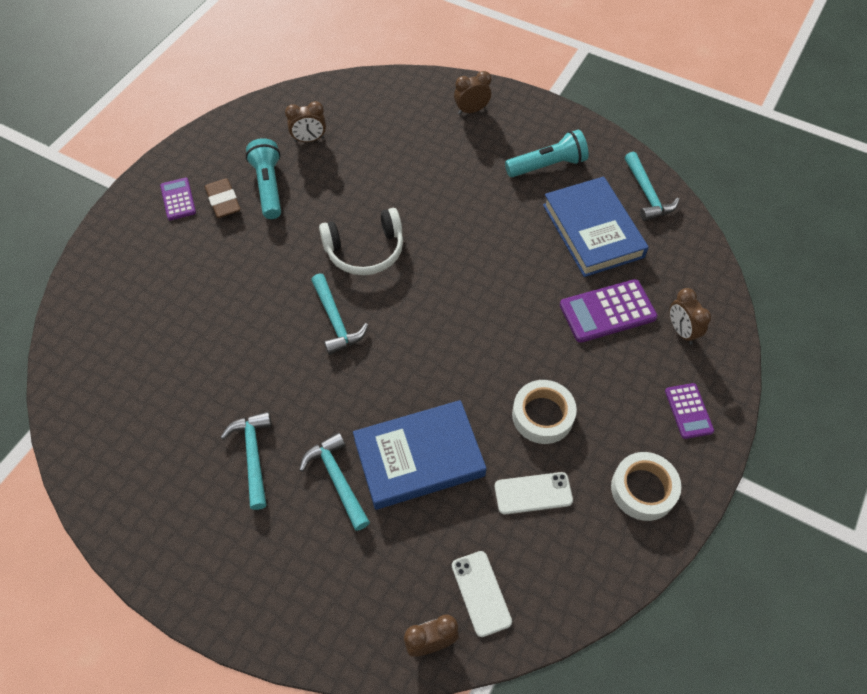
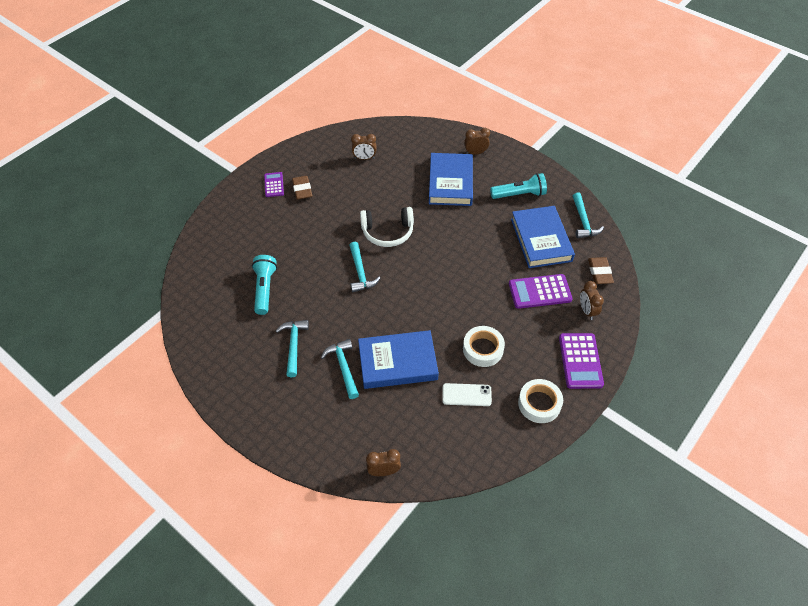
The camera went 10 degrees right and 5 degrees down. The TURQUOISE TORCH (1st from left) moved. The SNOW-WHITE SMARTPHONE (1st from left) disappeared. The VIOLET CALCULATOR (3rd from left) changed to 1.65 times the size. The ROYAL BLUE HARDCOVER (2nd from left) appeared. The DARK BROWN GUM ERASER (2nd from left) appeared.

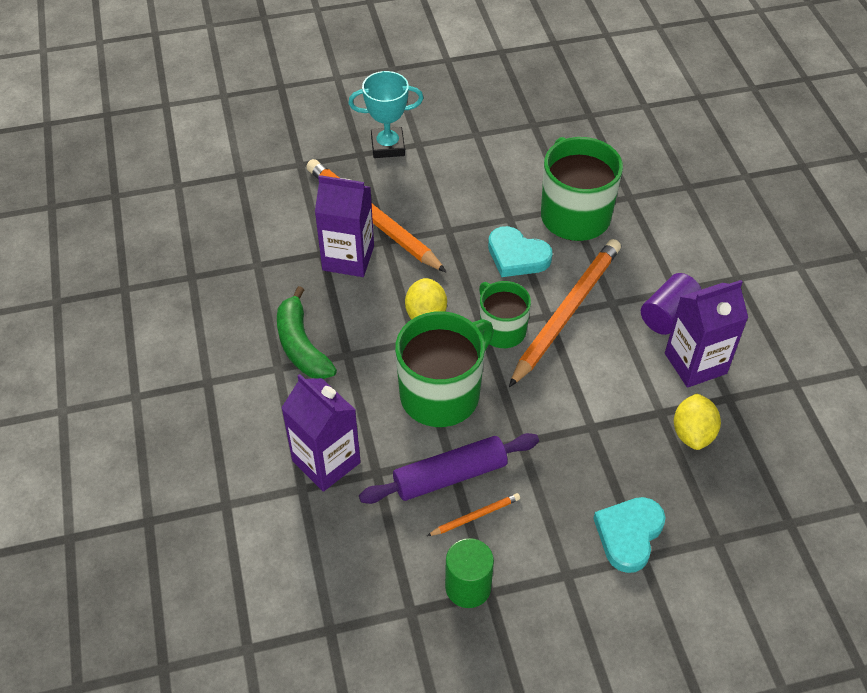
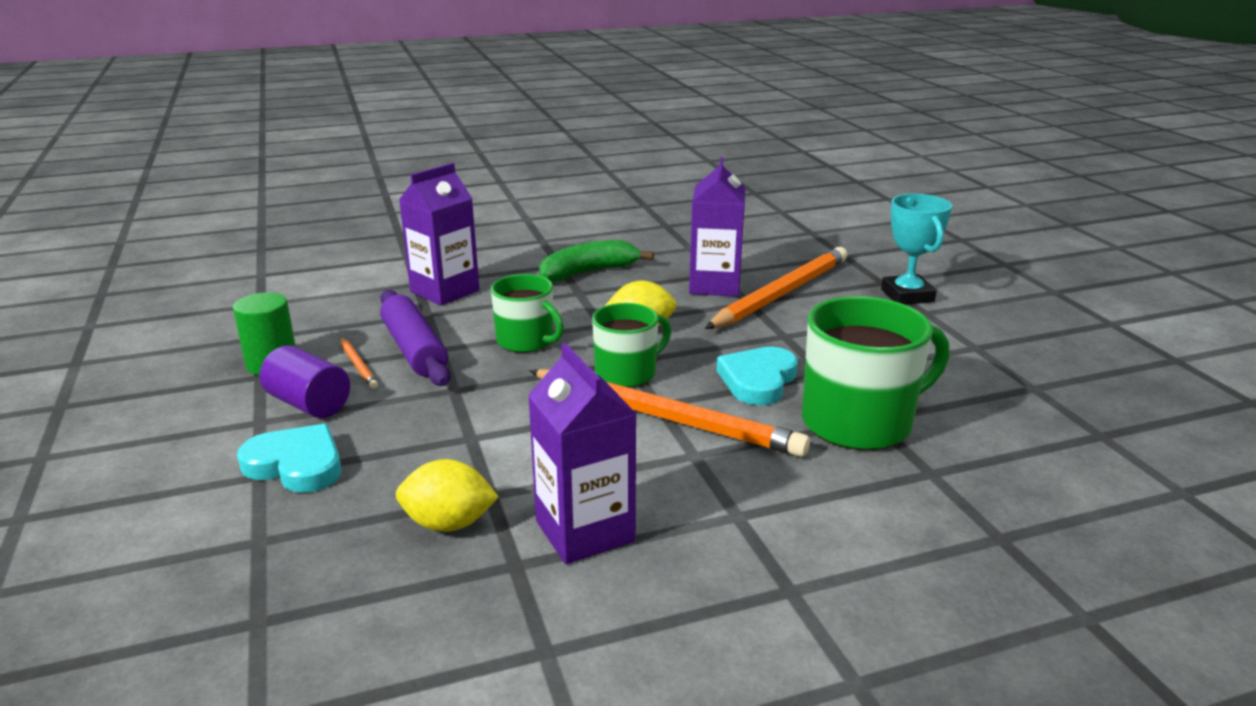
The camera went 85 degrees right and 25 degrees down. The LEAF-GREEN TEA MUG (1st from left) changed to 0.61 times the size. The VIOLET CYLINDER moved.

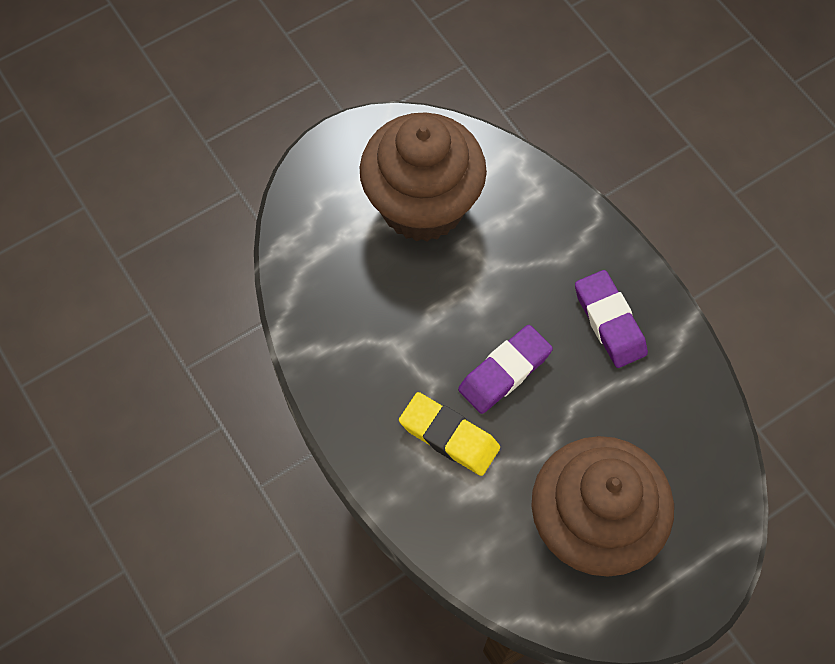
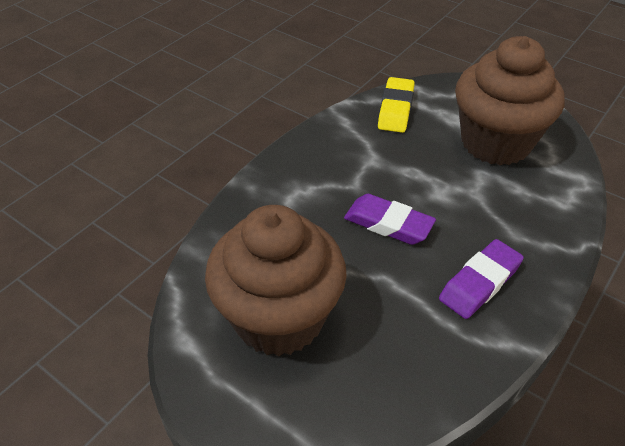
The camera went 70 degrees right and 20 degrees down. The BRIGHT YELLOW GUM ERASER moved.

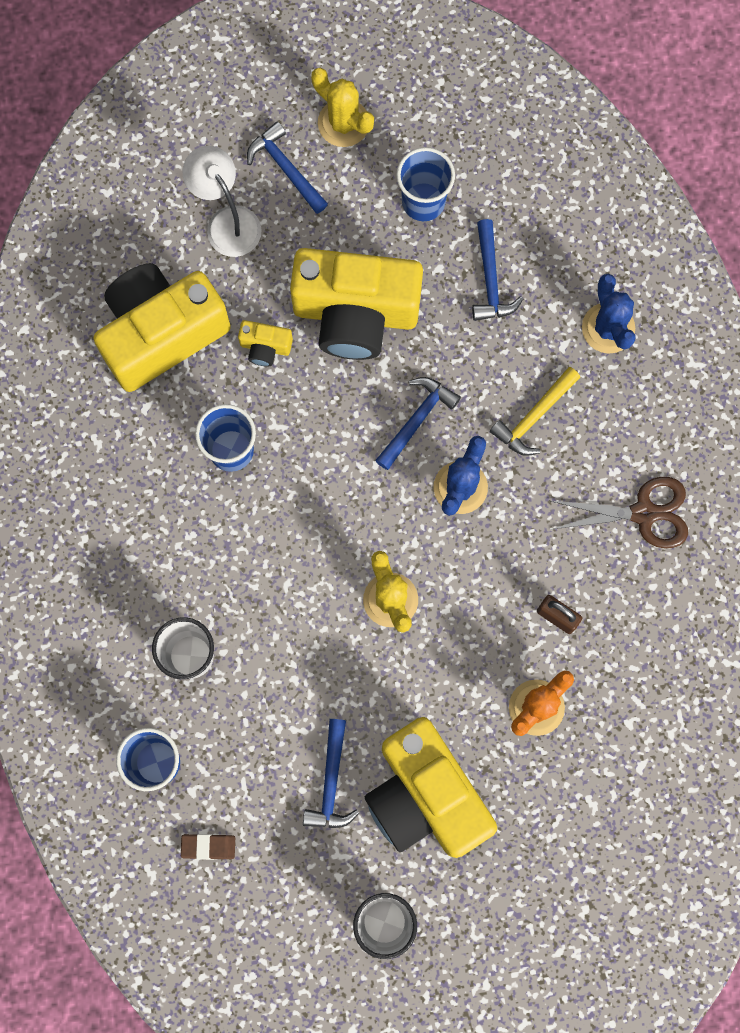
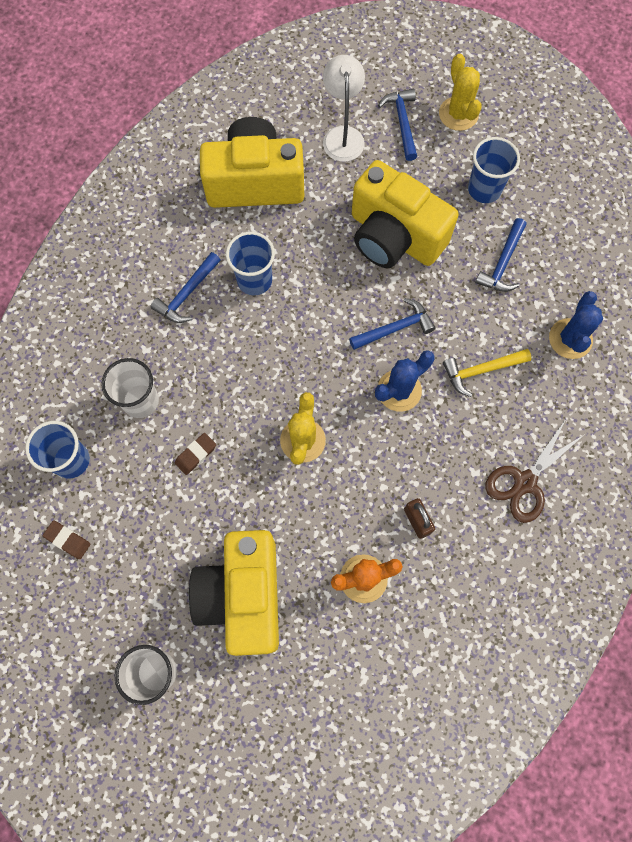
The camera went 30 degrees right and 5 degrees down. The BRIGHT YELLOW PHOTO CAMERA (2nd from left) disappeared. The ROYAL BLUE CLAW HAMMER (2nd from left in the first image) moved. The DARK BROWN SHEARS turned 105 degrees clockwise. The DARK BROWN GUM ERASER (2nd from left) appeared.

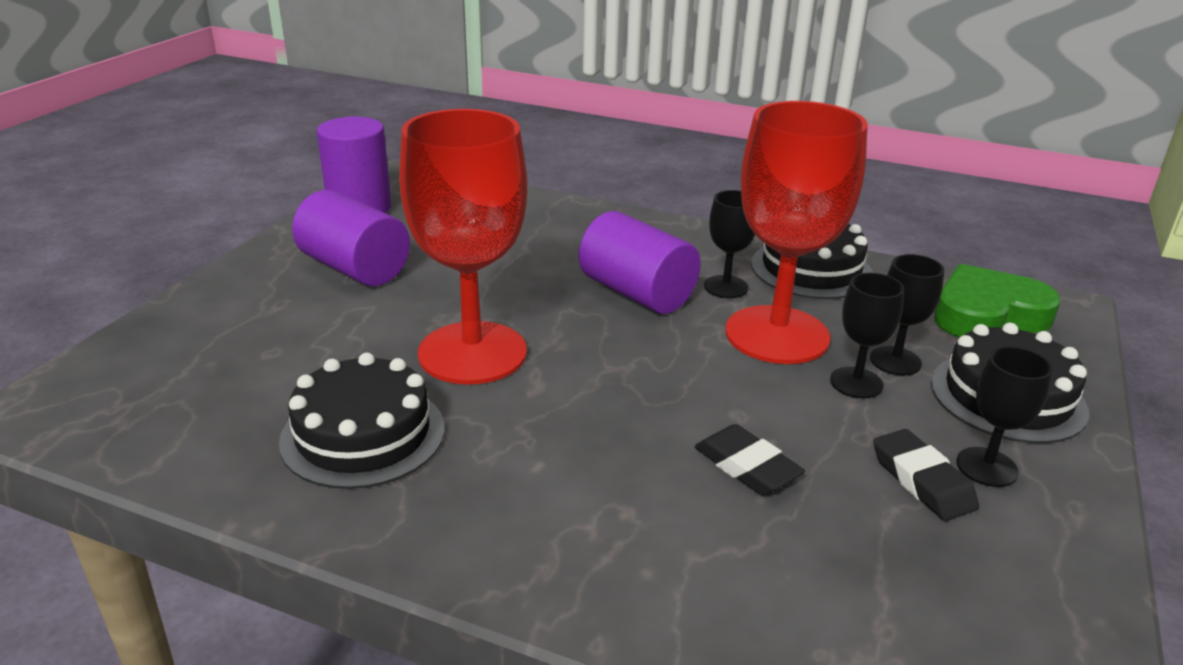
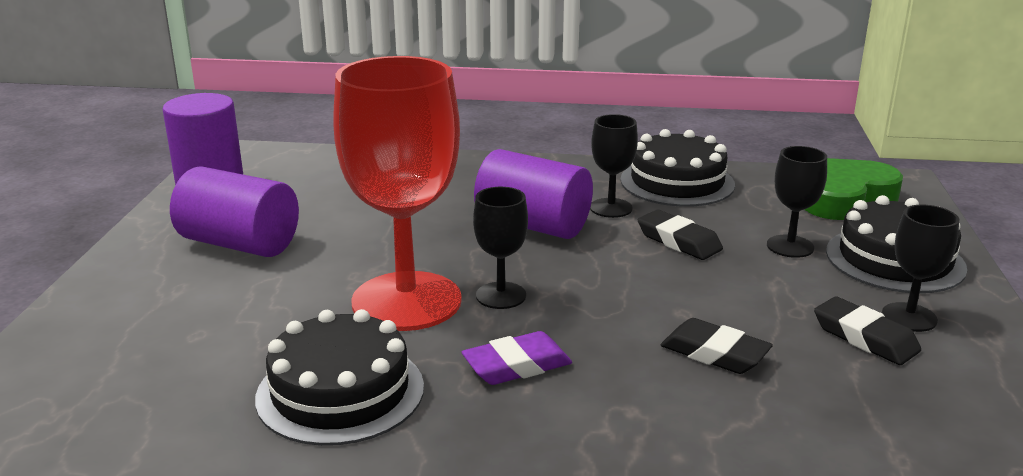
The camera went 15 degrees left and 5 degrees down. The SCARLET GOBLET (2nd from left) was replaced by the EBONY GUM ERASER (1st from left). The EBONY GOBLET (2nd from left in the first image) moved. The VIOLET GUM ERASER appeared.

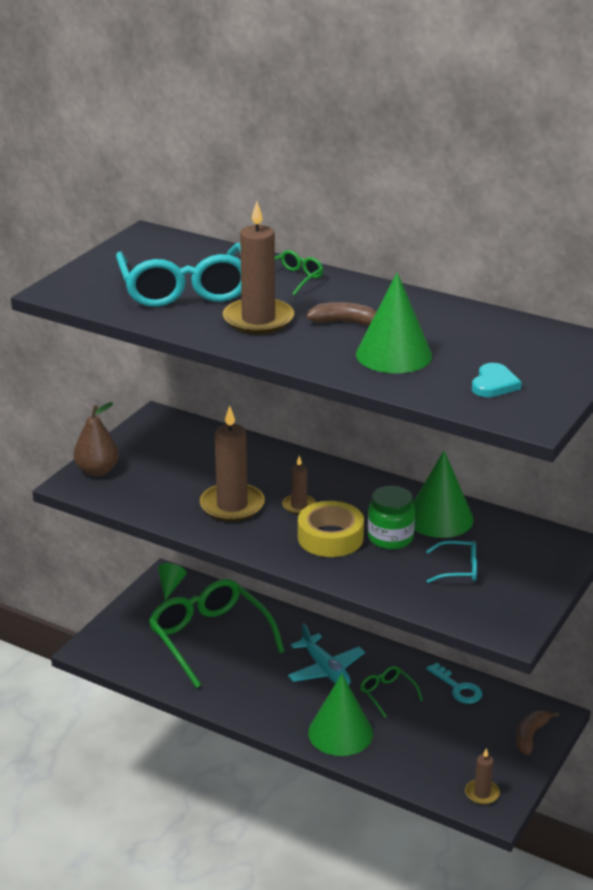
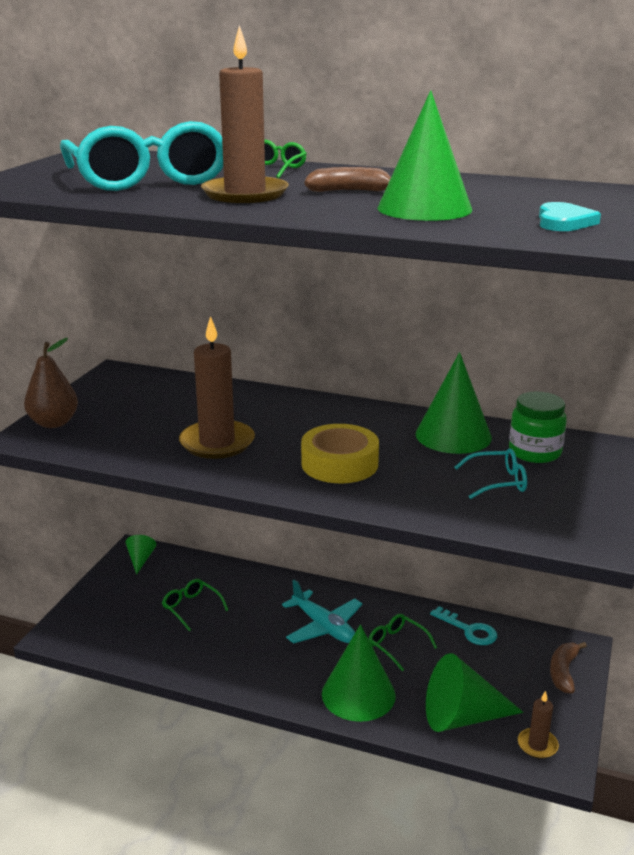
The camera went 10 degrees left and 5 degrees down. The LEAF-GREEN GLASSES (1st from left) changed to 0.44 times the size. The DARK BROWN CANDLE (3rd from left) disappeared. The LEAF-GREEN JAR moved. The LEAF-GREEN CONE SHAPE (5th from left) appeared.

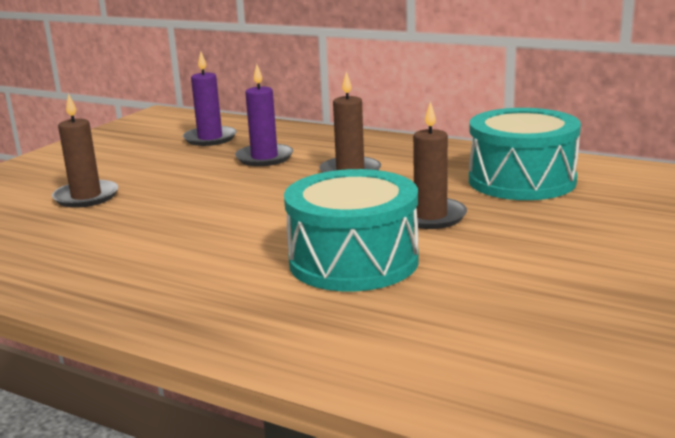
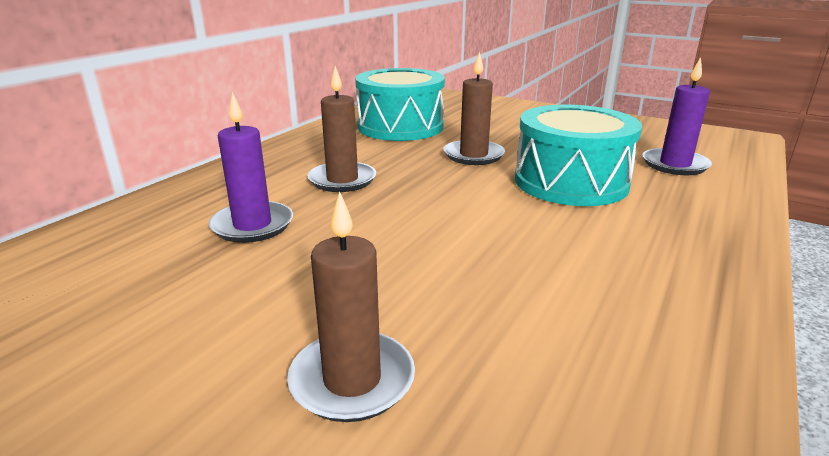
The camera went 90 degrees left and 5 degrees up. The VIOLET CANDLE (1st from left in the first image) moved.

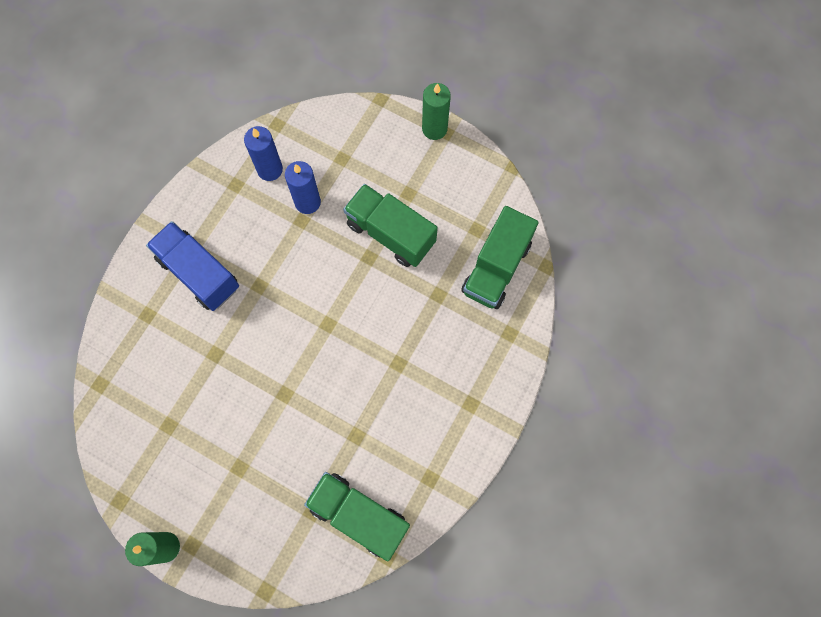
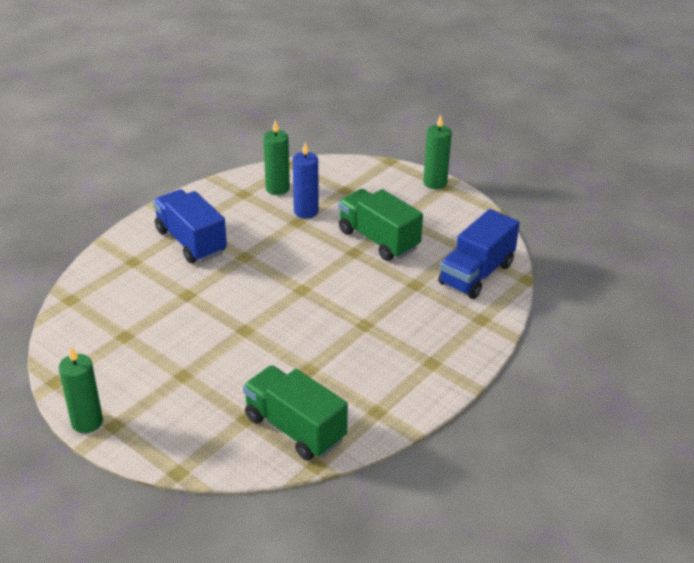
The camera went 10 degrees right and 35 degrees down. The ROYAL BLUE CANDLE (1st from left) became the LEAF-GREEN CANDLE (2nd from left). The LEAF-GREEN TOY TRUCK (3rd from left) became the ROYAL BLUE TOY TRUCK (2nd from left).

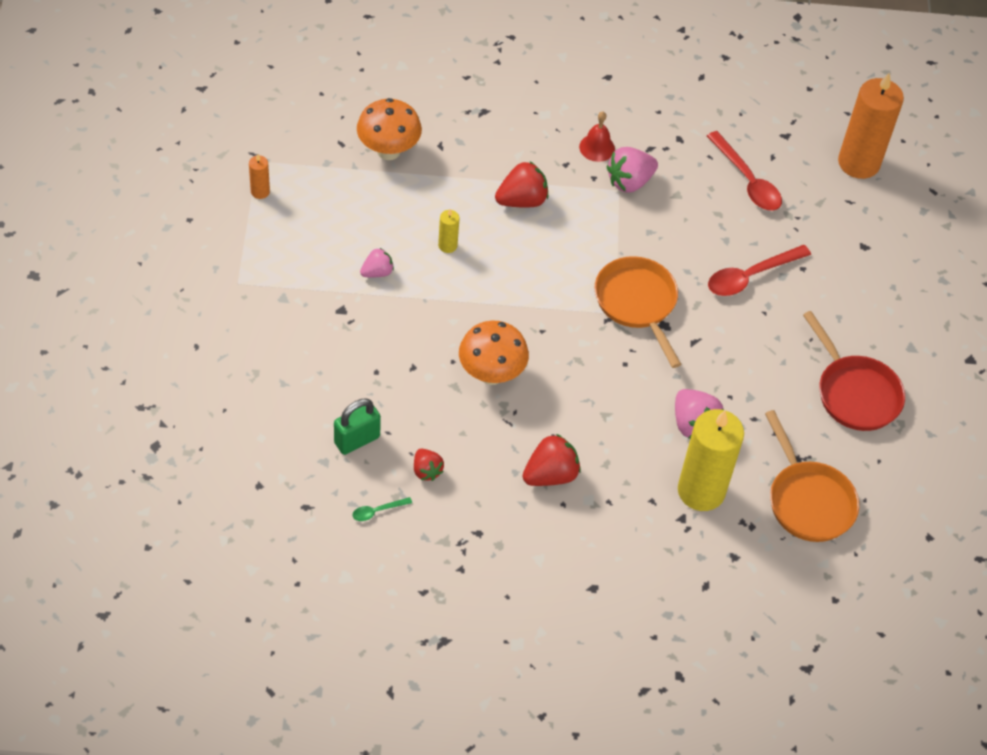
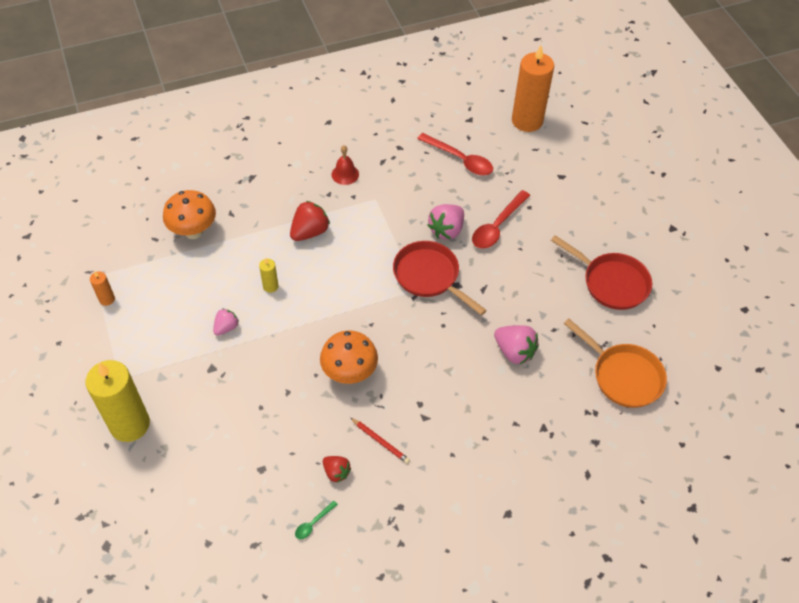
The camera went 20 degrees left and 0 degrees up. The LEAF-GREEN SMALL LOCK disappeared. The SCARLET TOY STRAWBERRY (3rd from left) disappeared. The ORANGE SKILLET (1st from left) became the SCARLET SKILLET (1st from left). The ROSE-PINK TOY STRAWBERRY (2nd from left) moved. The BRIGHT YELLOW CANDLE (2nd from left in the first image) moved. The SCARLET WOODEN PENCIL appeared.

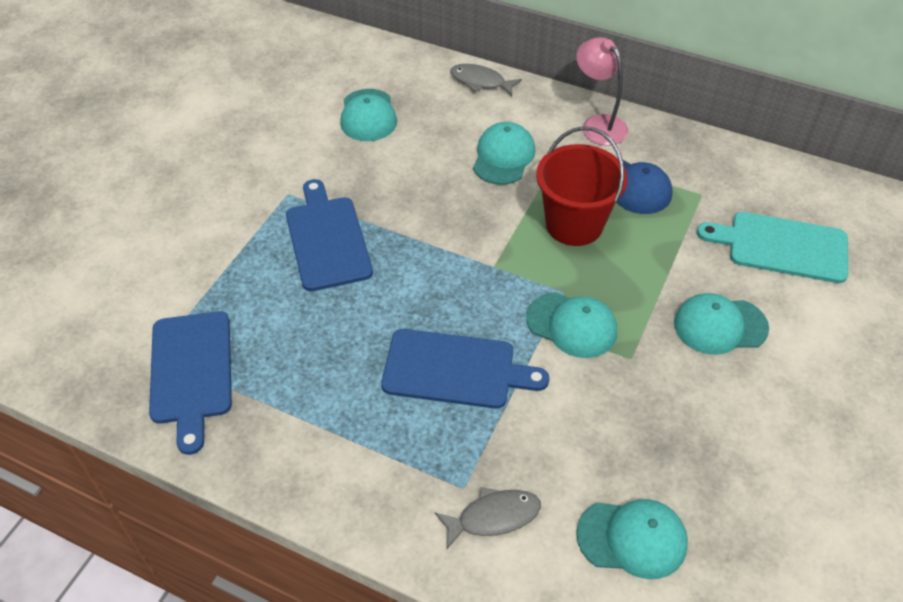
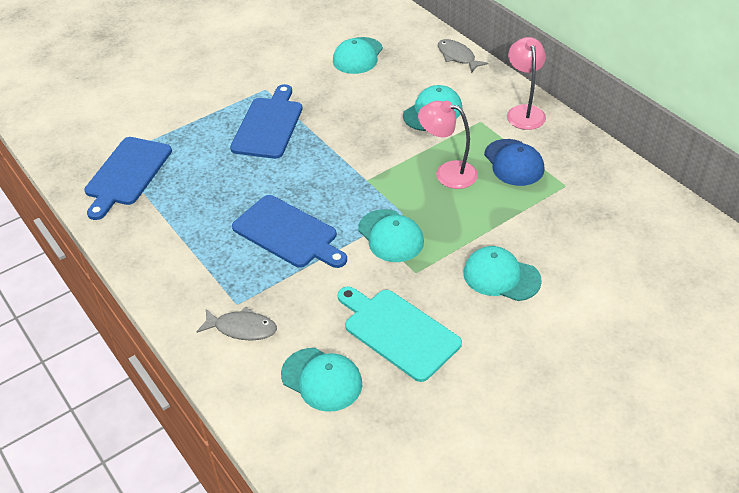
The camera went 30 degrees right and 5 degrees down. The SCARLET PAIL was replaced by the ROSE-PINK READING LAMP (1st from left). The TURQUOISE CUTTING BOARD moved.

